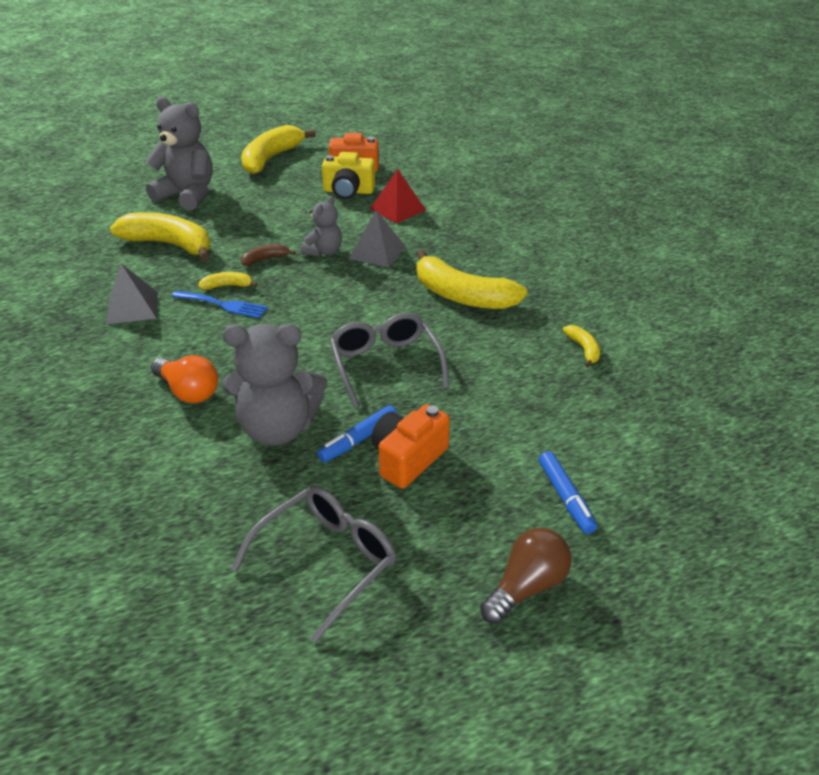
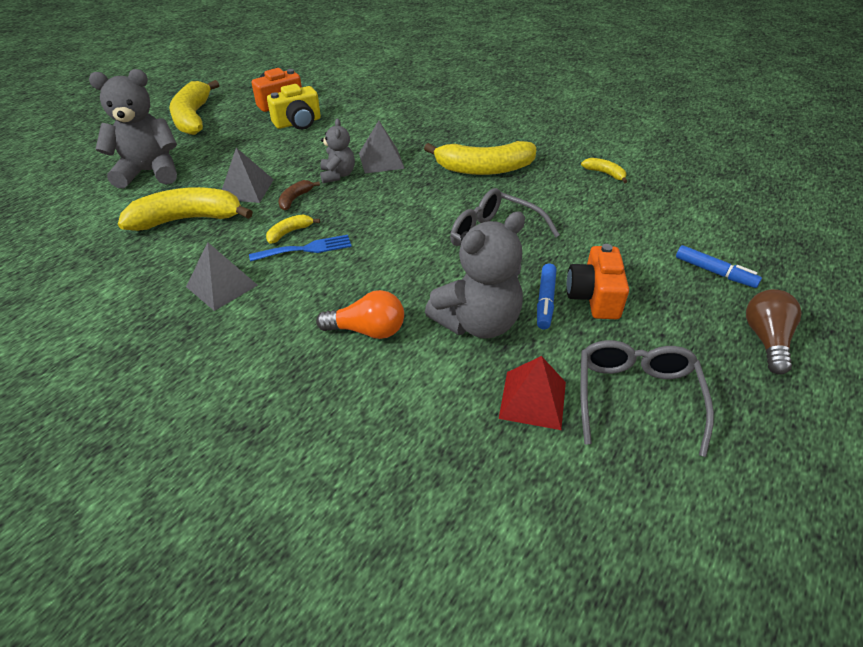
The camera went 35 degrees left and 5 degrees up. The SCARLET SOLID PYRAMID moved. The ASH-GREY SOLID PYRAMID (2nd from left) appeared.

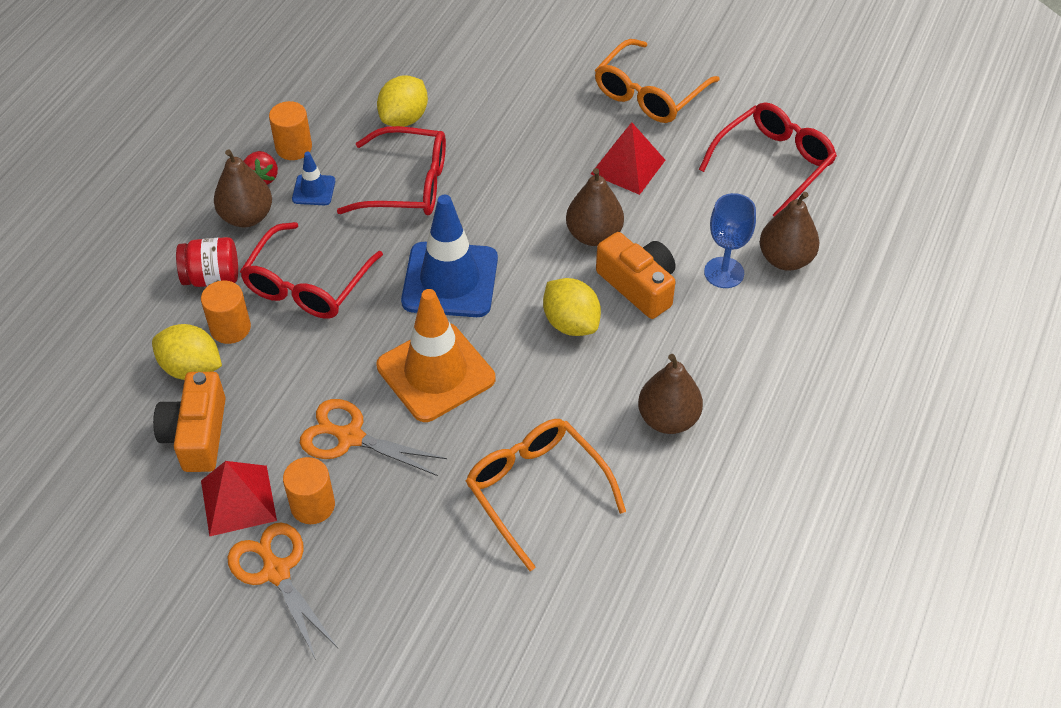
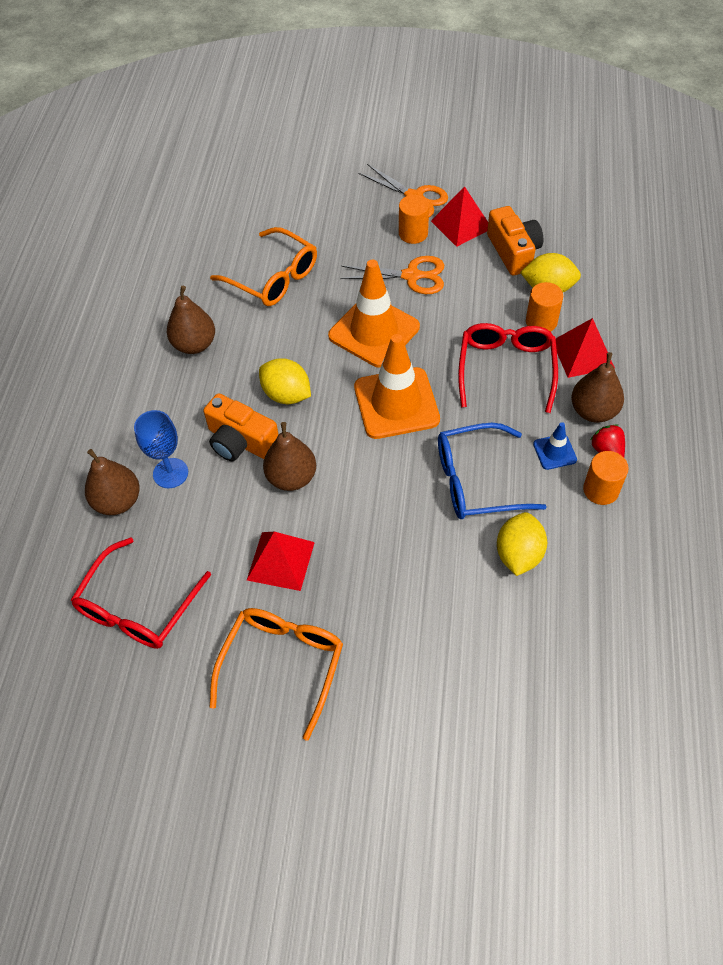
The camera went 165 degrees right and 5 degrees up. The SCARLET JAR was replaced by the SCARLET SOLID PYRAMID (3rd from left). The SCARLET GLASSES (2nd from left) became the ROYAL BLUE GLASSES. The ROYAL BLUE ROAD CONE (2nd from left) became the ORANGE ROAD CONE (2nd from left).

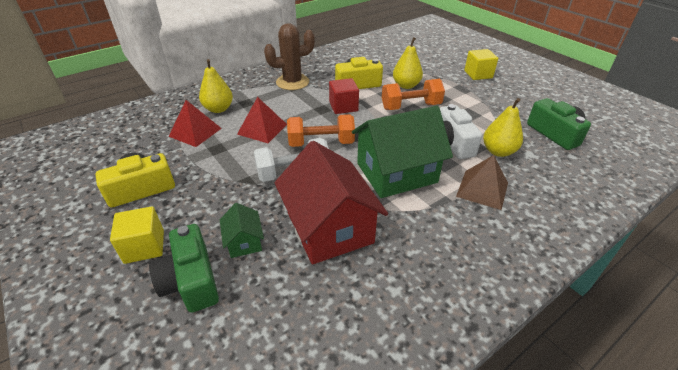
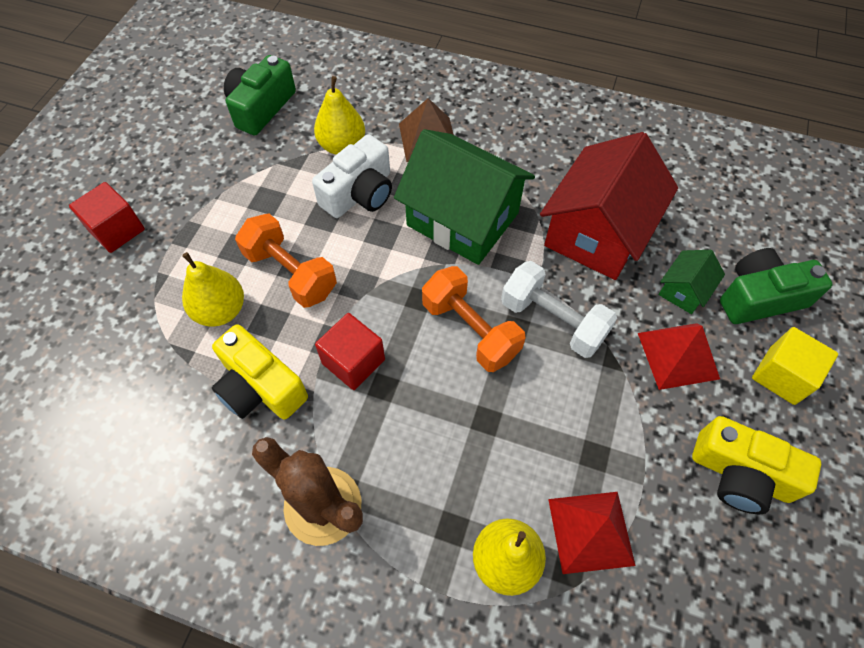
The camera went 125 degrees left and 20 degrees up. The LEAF-GREEN PHOTO CAMERA (1st from left in the first image) turned 135 degrees counterclockwise. The SCARLET SOLID PYRAMID (2nd from left) moved. The BRIGHT YELLOW BLOCK (2nd from left) became the SCARLET BLOCK (1st from left).

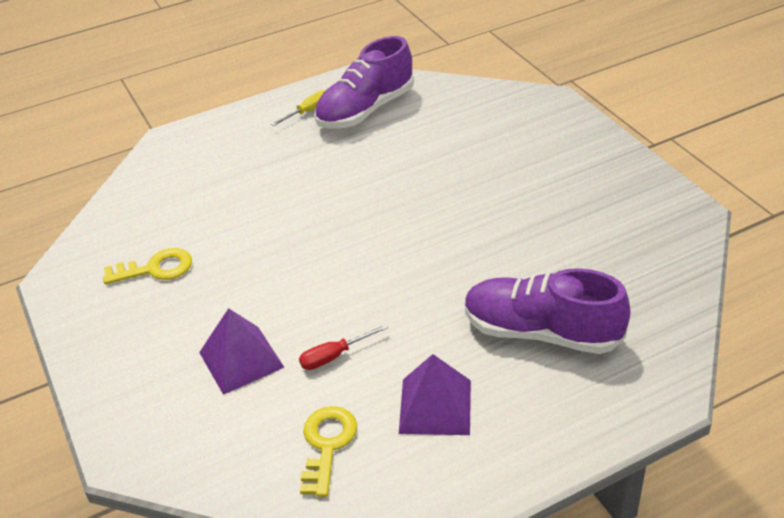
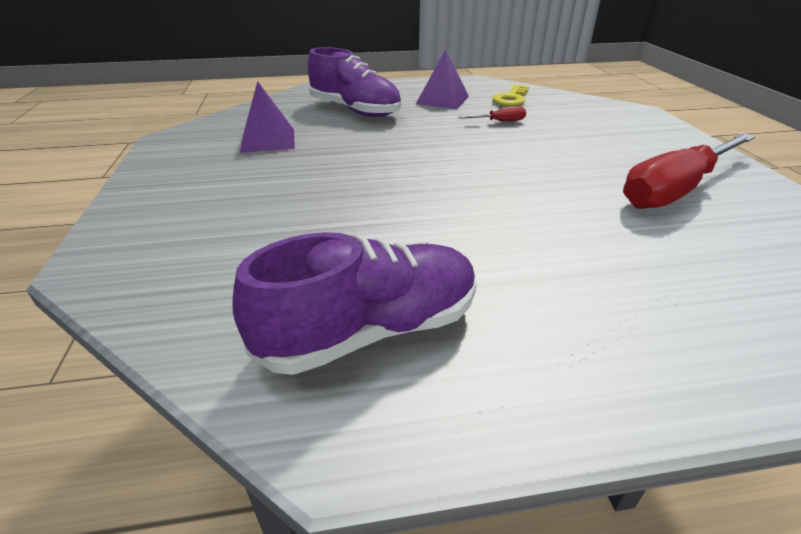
The camera went 165 degrees left and 5 degrees down. The BRIGHT YELLOW DOOR KEY (1st from left) was replaced by the SCARLET SCREWDRIVER (2nd from left). The VIOLET SOLID PYRAMID (1st from left) moved. The BRIGHT YELLOW SCREWDRIVER disappeared.

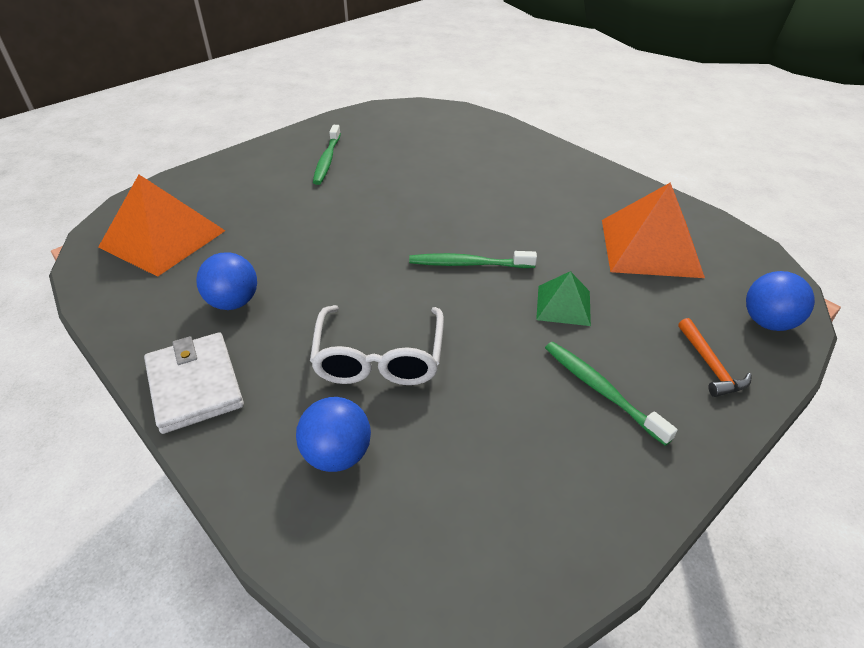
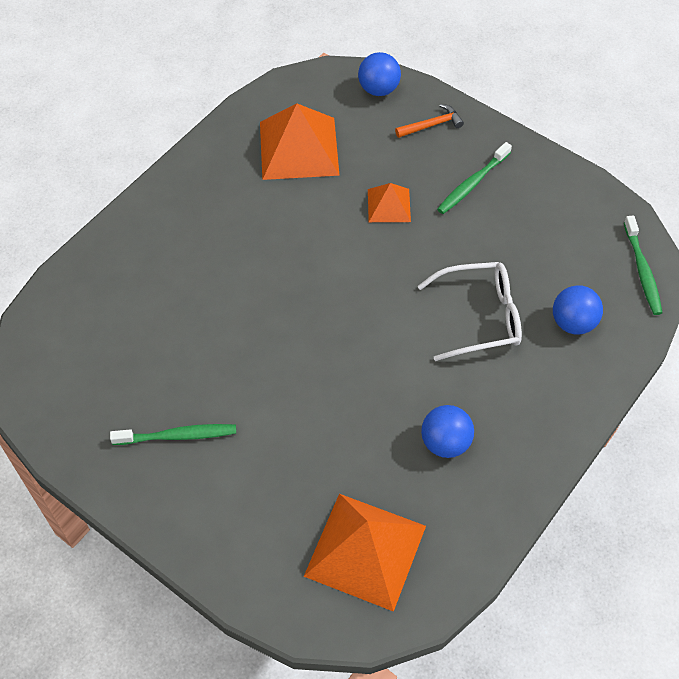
The camera went 100 degrees left and 15 degrees up. The SNOW-WHITE BILLFOLD disappeared. The LEAF-GREEN DENTAL BRUSH (2nd from left in the first image) moved. The LEAF-GREEN SOLID PYRAMID became the ORANGE SOLID PYRAMID (3rd from left).

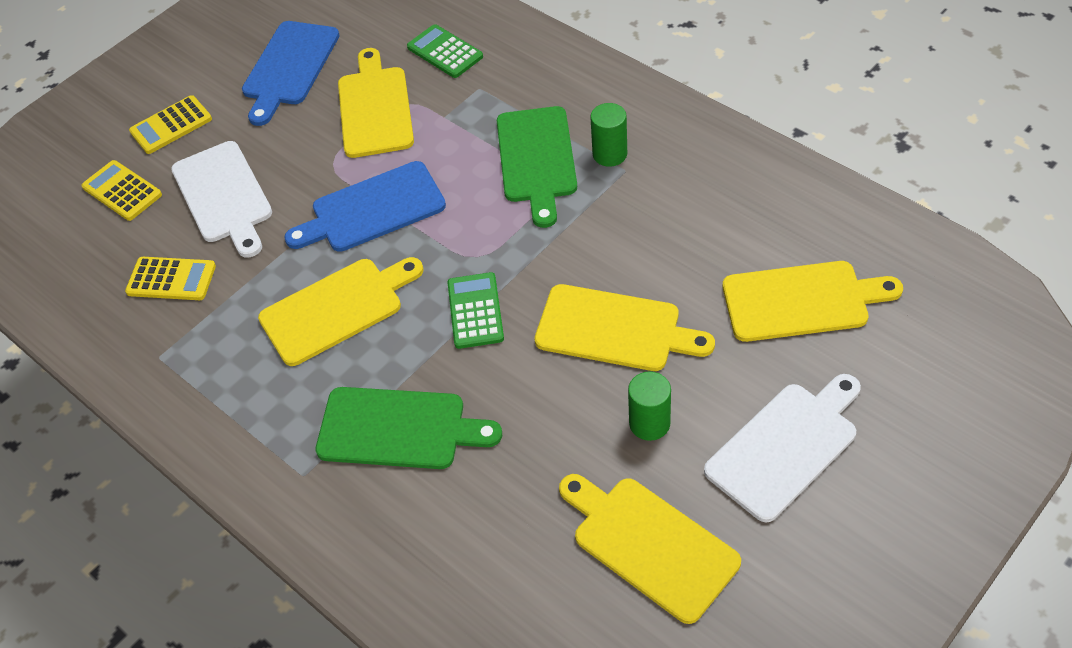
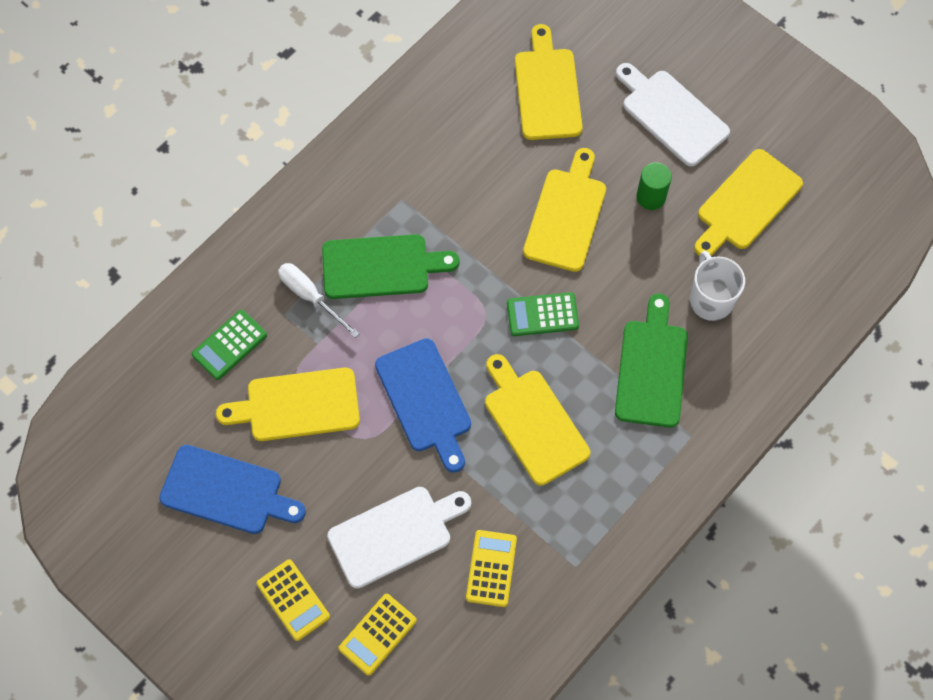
The camera went 95 degrees left and 15 degrees up. The LEAF-GREEN CYLINDER (1st from left) disappeared. The SNOW-WHITE SCREWDRIVER appeared. The SNOW-WHITE TEA MUG appeared.

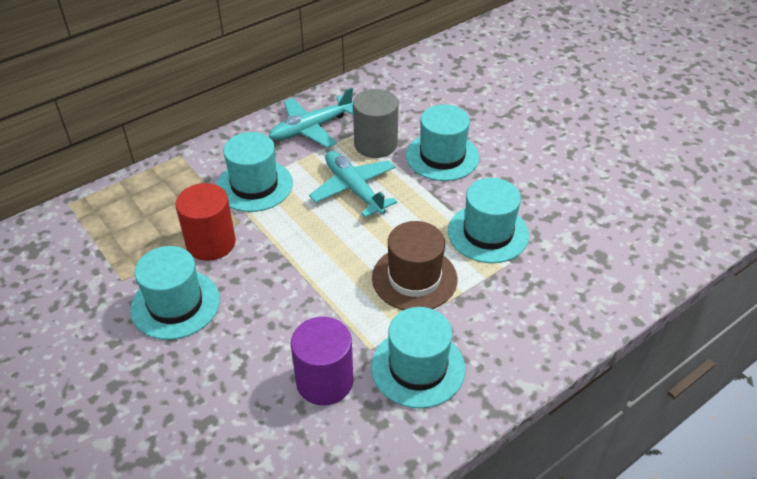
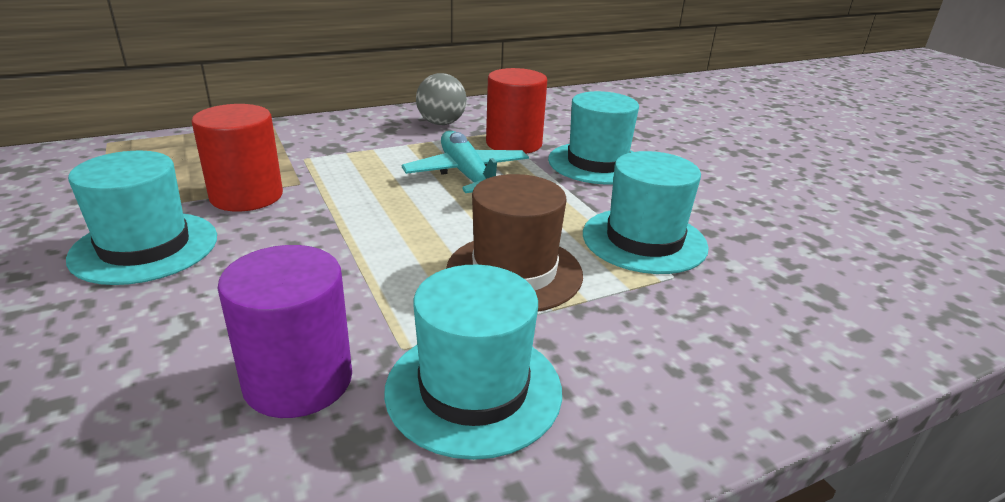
The camera went 10 degrees right and 15 degrees down. The TURQUOISE TALL HAT (2nd from left) disappeared. The TURQUOISE TOY PLANE (1st from left) was replaced by the ASH-GREY PLAY BALL. The ASH-GREY CYLINDER became the SCARLET CYLINDER (2nd from left).

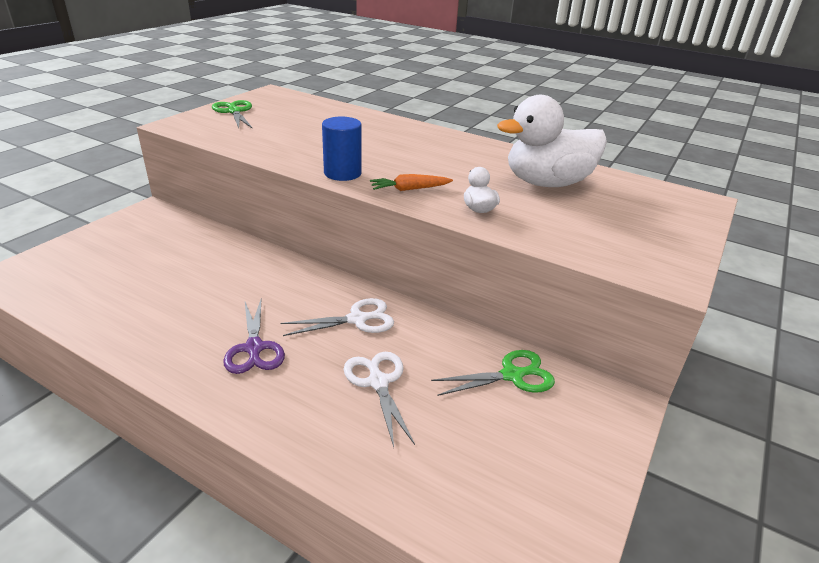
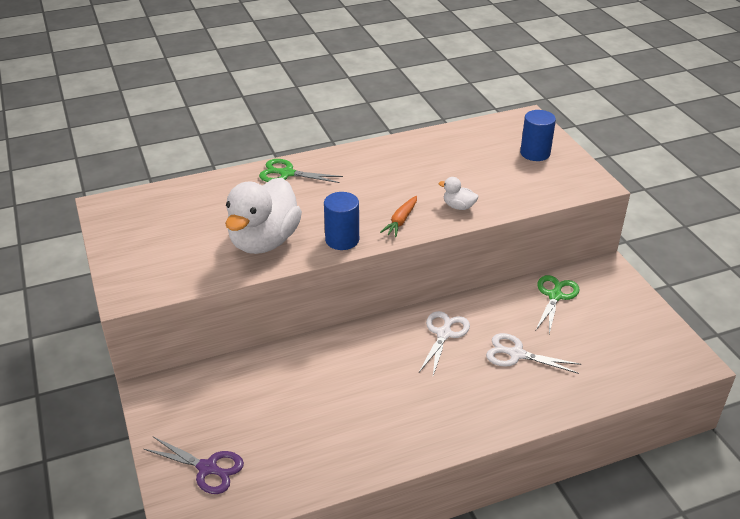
The camera went 50 degrees left and 5 degrees up. The LEAF-GREEN SHEARS (1st from left) moved. The VIOLET SHEARS moved. The SNOW-WHITE DUCK (2nd from left in the first image) moved. The ROYAL BLUE CYLINDER (2nd from left) appeared.

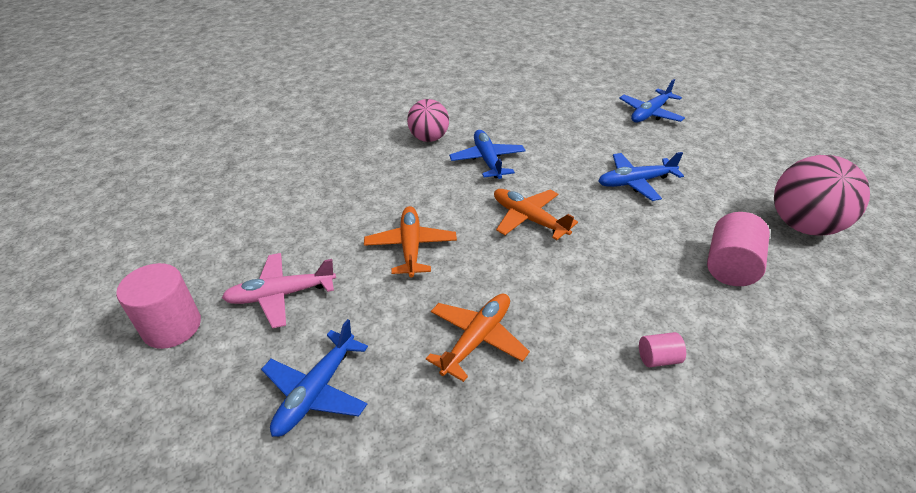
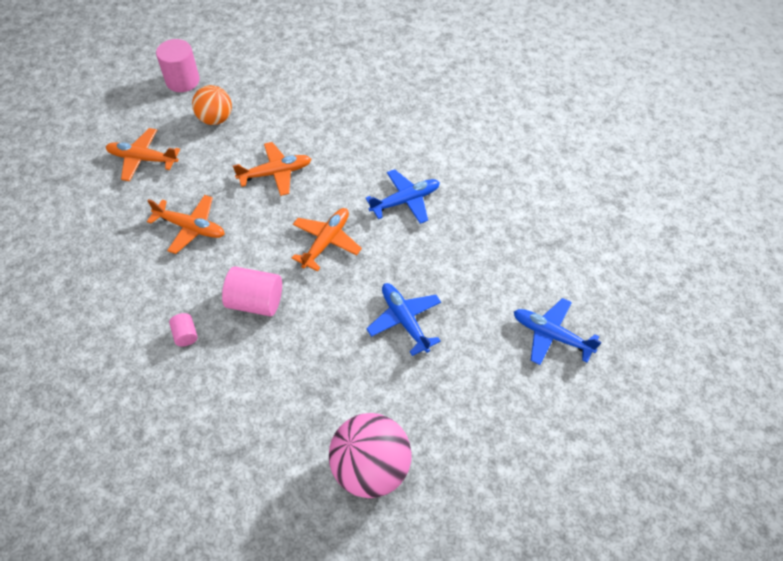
The camera went 75 degrees right and 15 degrees up. The ROSE-PINK TOY PLANE was replaced by the ORANGE PLAY BALL. The ROYAL BLUE TOY PLANE (1st from left) became the ORANGE TOY PLANE (1st from left). The ROSE-PINK PLAY BALL (1st from left) disappeared. The ROSE-PINK CYLINDER (3rd from left) moved.

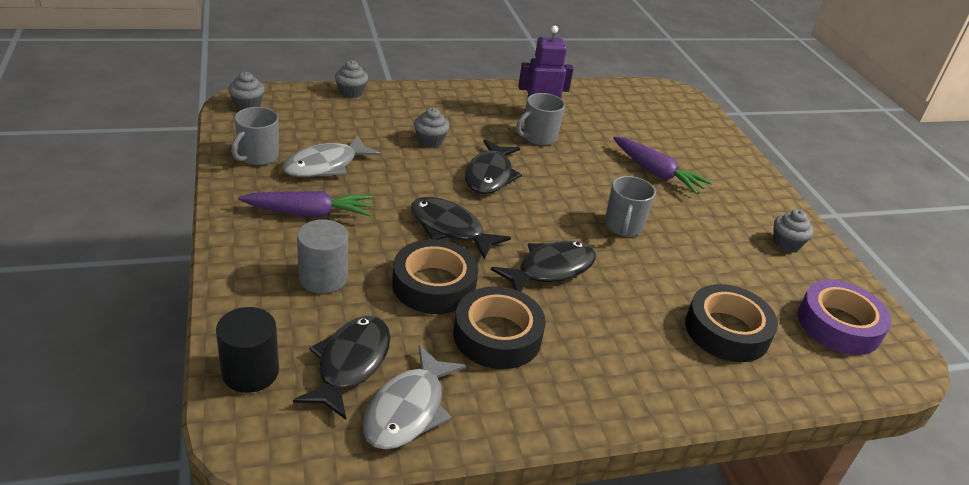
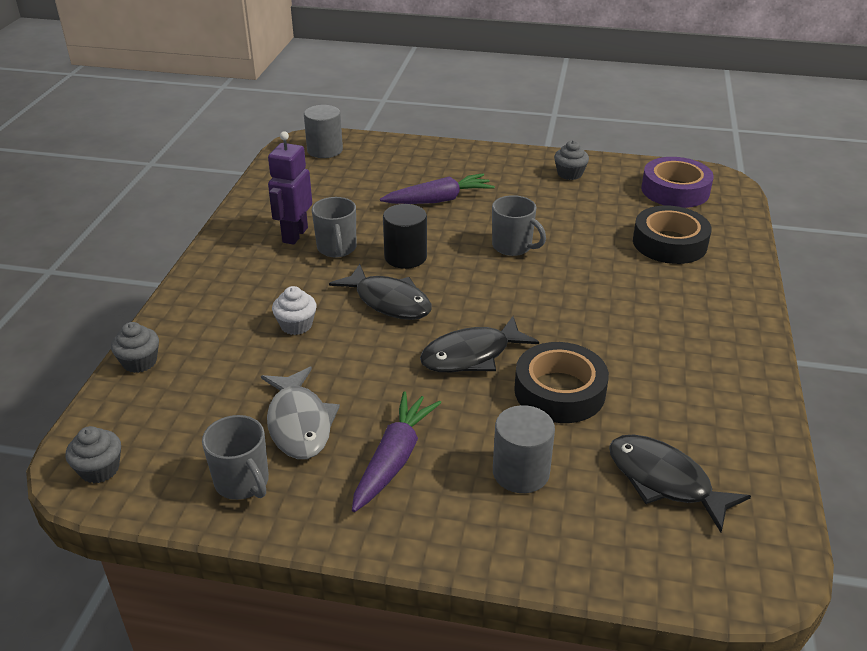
The camera went 60 degrees left and 0 degrees up. The EBONY CYLINDER moved. The ASH-GREY FISH FIGURE (2nd from left) disappeared. The ASH-GREY FAIRY CAKE (3rd from left) became the SNOW-WHITE FAIRY CAKE. The EBONY TAPE (2nd from left) disappeared. The EBONY FISH FIGURE (4th from left) disappeared. The ASH-GREY CYLINDER (1st from left) appeared.

